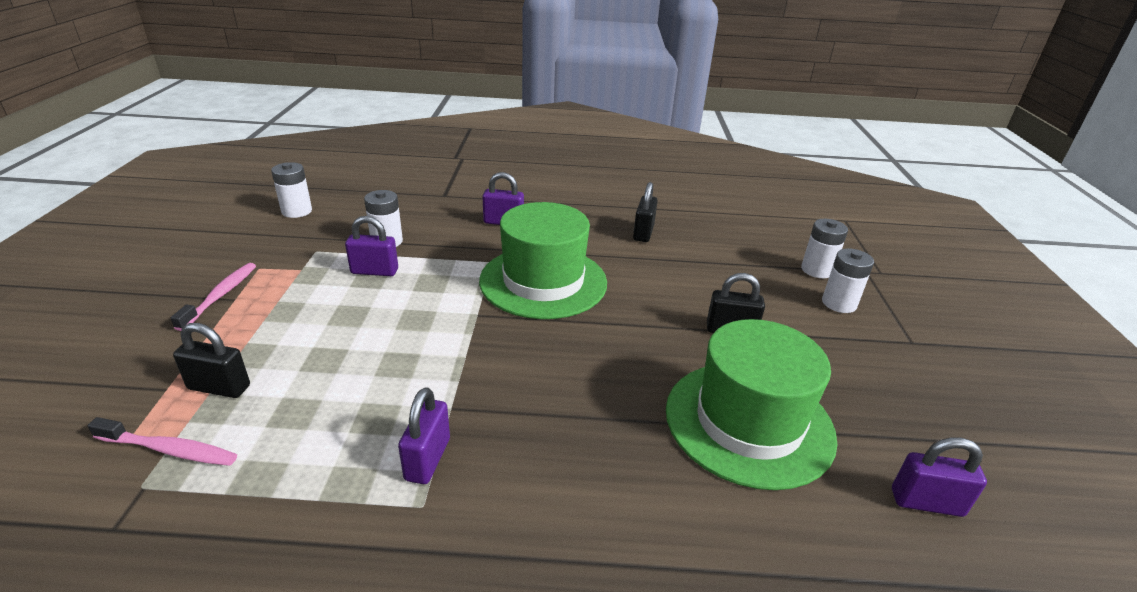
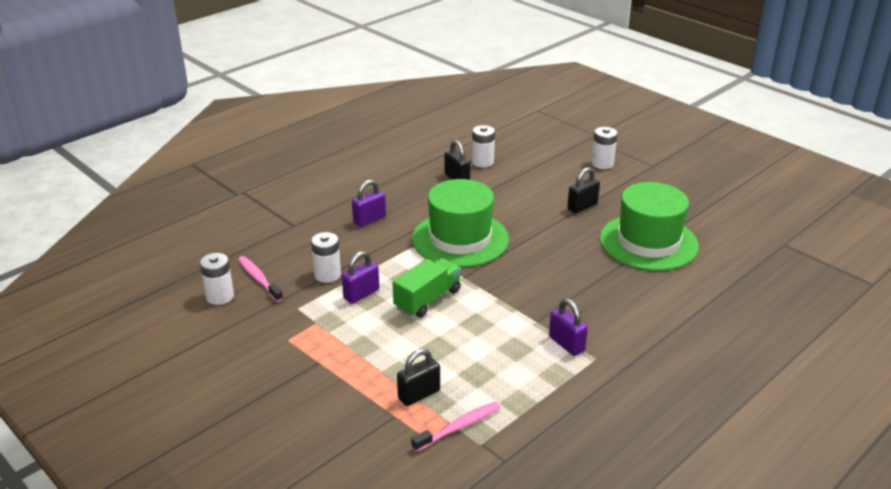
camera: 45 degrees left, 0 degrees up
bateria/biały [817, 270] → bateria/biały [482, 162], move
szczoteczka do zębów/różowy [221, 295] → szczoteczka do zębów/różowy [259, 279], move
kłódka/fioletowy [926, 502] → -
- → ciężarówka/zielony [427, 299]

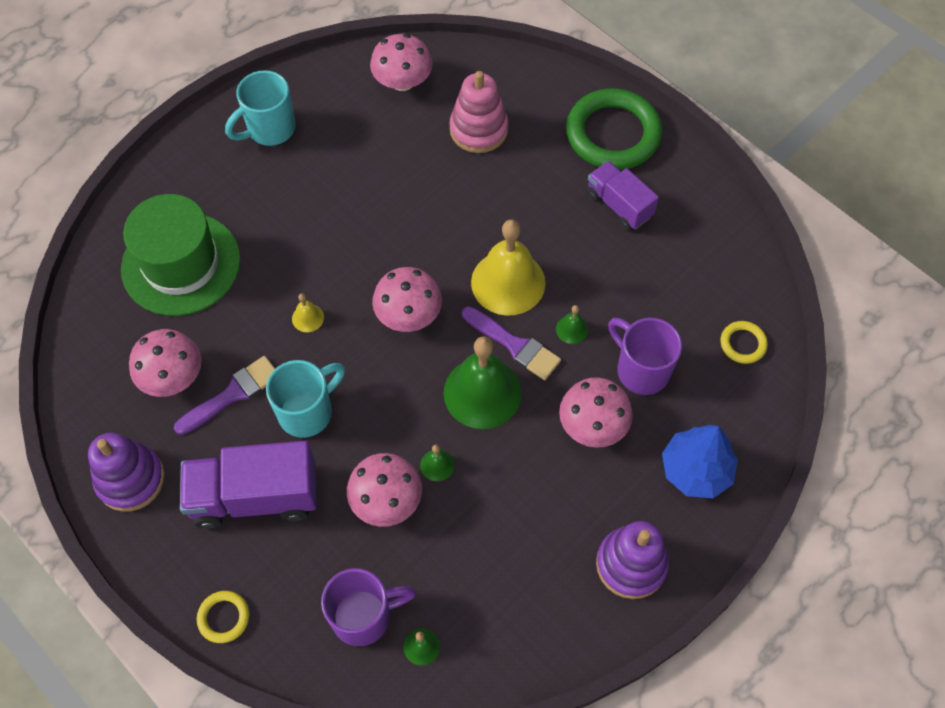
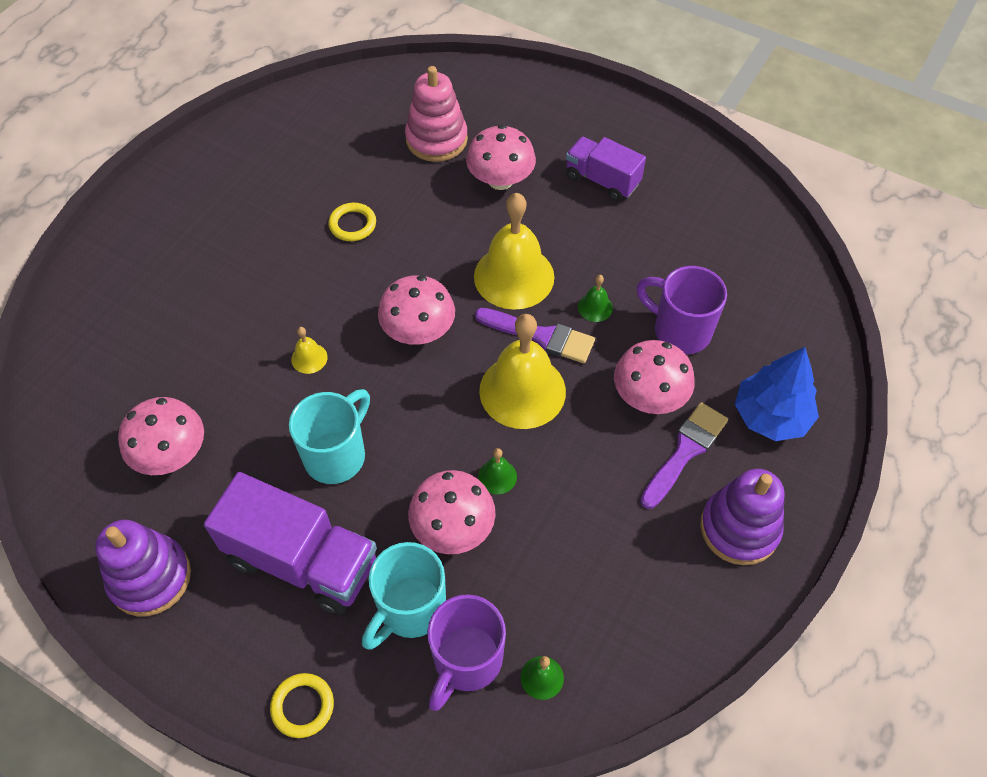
camera: 15 degrees left, 5 degrees down
grzyb/różowy [402, 81] → grzyb/różowy [500, 180], move
kubek/turkusowy [269, 129] → kubek/turkusowy [410, 609], move
pierścień/zielony [613, 134] → -
kapelusz/zielony [181, 264] → -
pierścień/żółty [743, 344] → pierścień/żółty [352, 224], move
dzwonek/zielony [482, 392] → dzwonek/żółty [522, 391]
pędzel/fioletowy [232, 394] → pędzel/fioletowy [685, 451], move
ciężarówka/fioletowy [255, 496] → ciężarówka/fioletowy [302, 560], 135 degrees counterclockwise
kubek/fioletowy [364, 616] → kubek/fioletowy [466, 661], 150 degrees clockwise

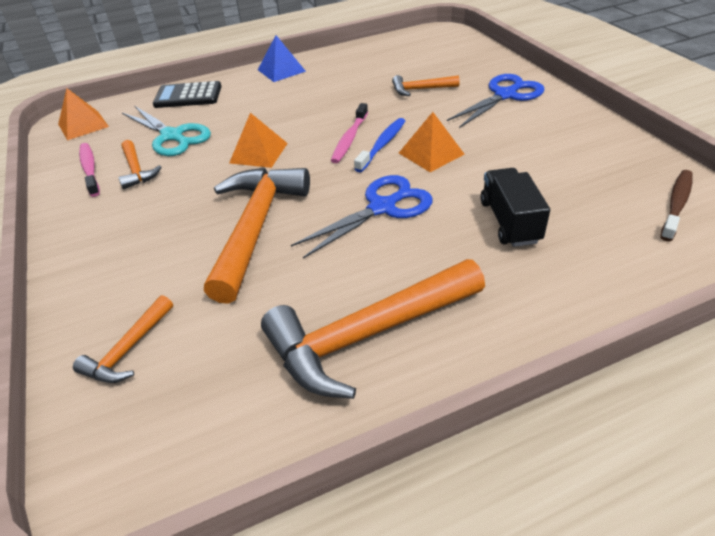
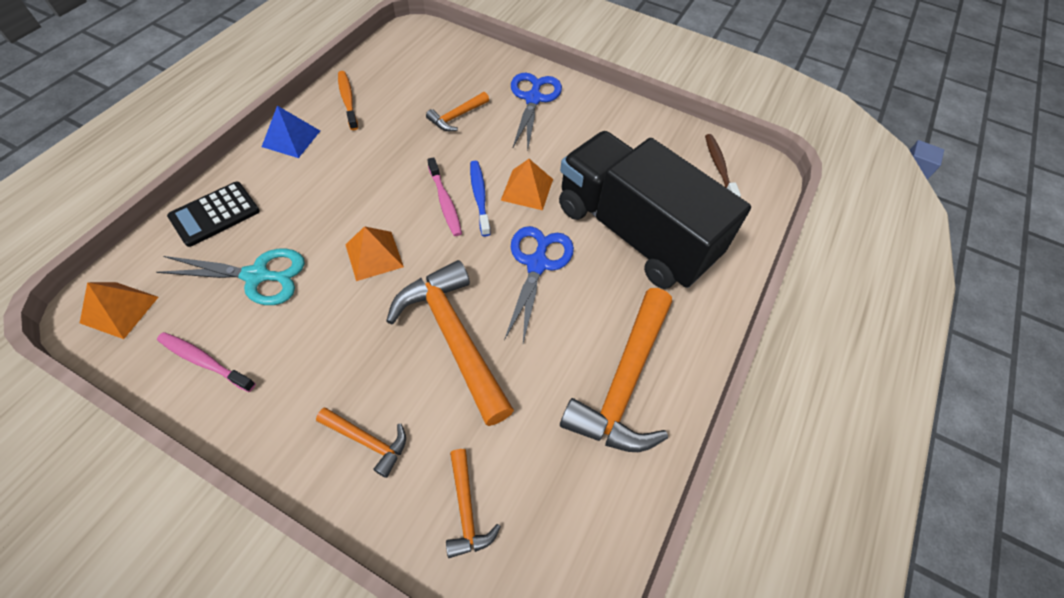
camera: 45 degrees left, 15 degrees up
młotek/pomarańczowy [136, 170] → młotek/pomarańczowy [367, 441], move
ciężarówka/czarny [509, 221] → ciężarówka/czarny [634, 232], x2.27
- → szczoteczka do zębów/pomarańczowy [348, 100]

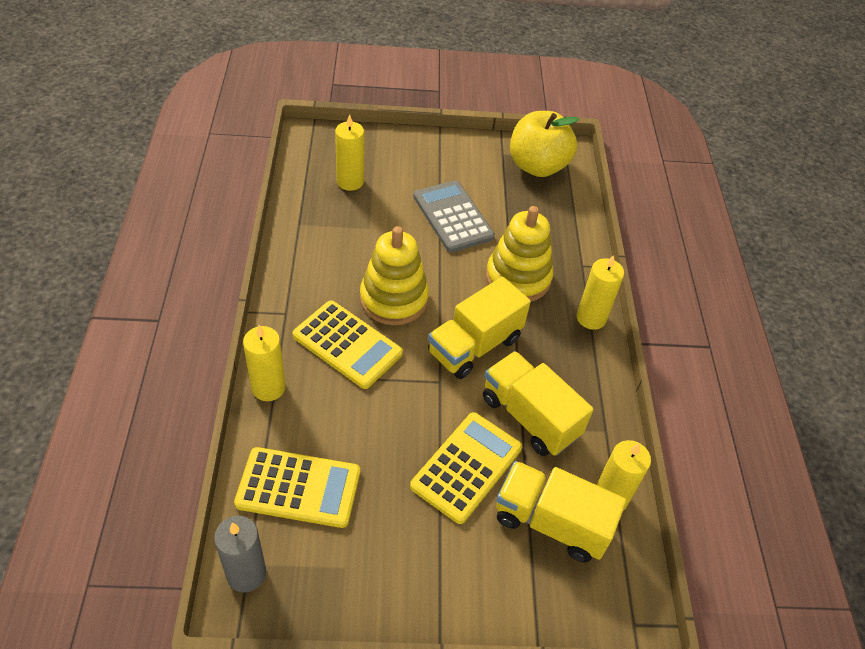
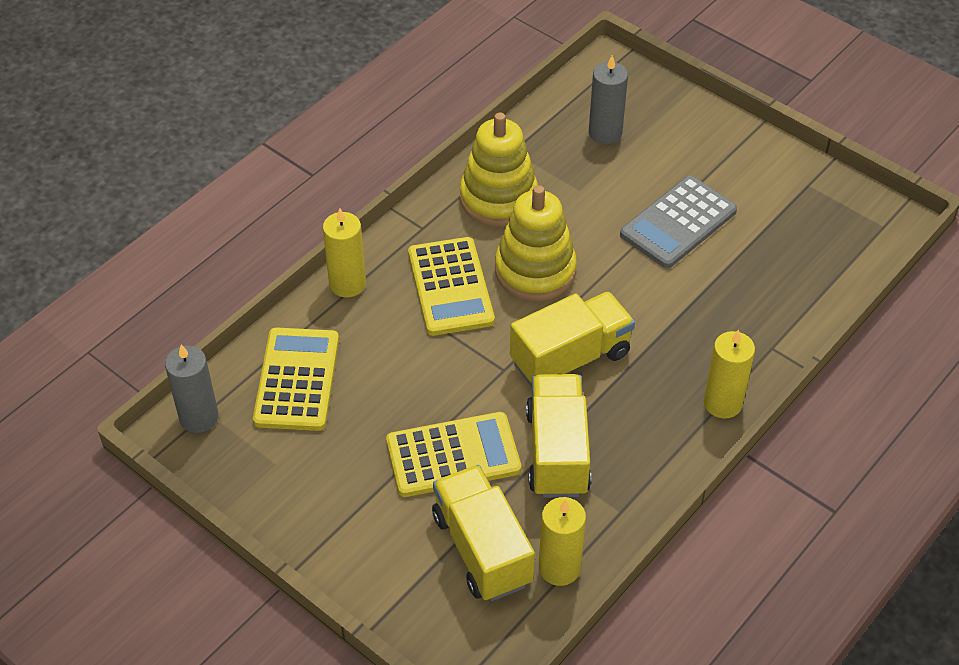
camera: 45 degrees right, 0 degrees up
jabłko/żółty [537, 166] → -
świeca/żółty [350, 181] → świeca/szary [605, 133]
kalkulator/szary [452, 217] → kalkulator/szary [678, 223], 150 degrees counterclockwise
zabawka nakładanka/żółty [518, 278] → zabawka nakładanka/żółty [498, 198], move
ciężarówka/żółty [474, 346] → ciężarówka/żółty [570, 358], 150 degrees clockwise
kalkulator/żółty [298, 487] → kalkulator/żółty [297, 380], 135 degrees counterclockwise

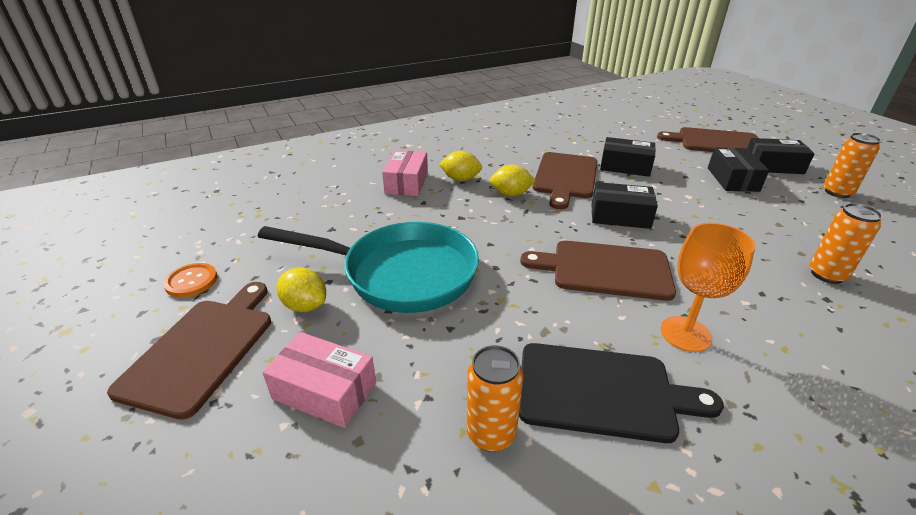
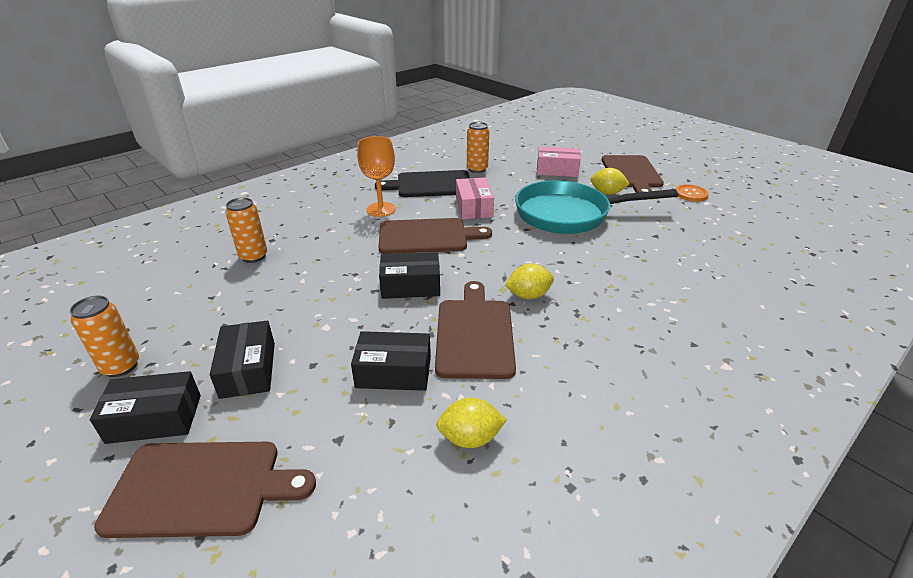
camera: 165 degrees right, 0 degrees up
pudełko/różowy [406, 183] → pudełko/różowy [474, 207], move
cytryna/żółty [461, 179] → cytryna/żółty [470, 438], move

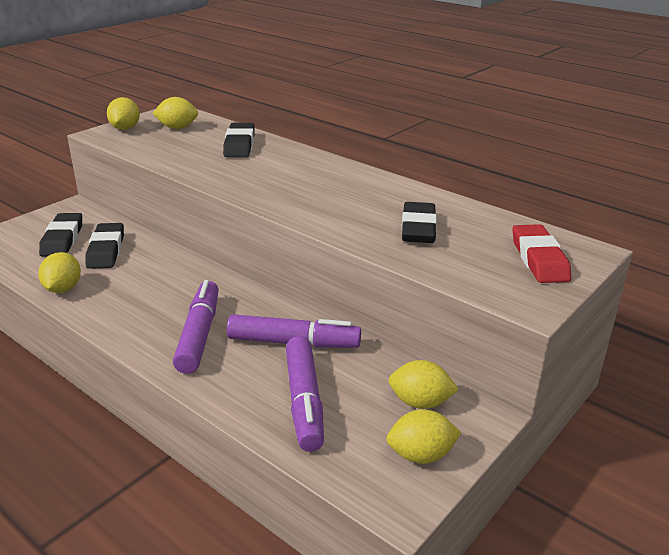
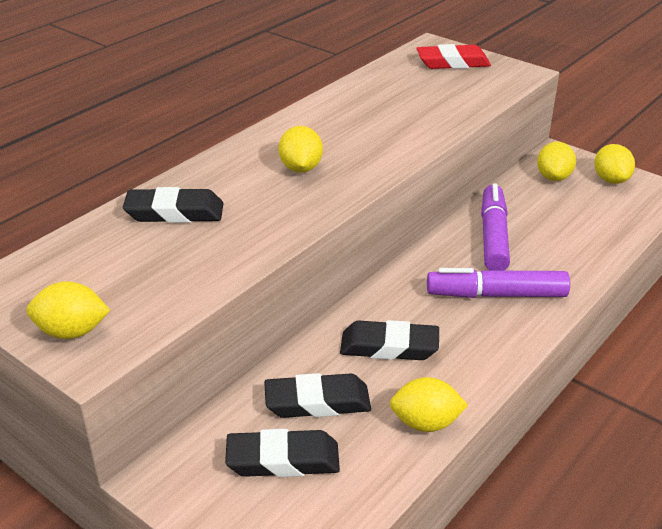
camera: 90 degrees left, 5 degrees up
cytryna/żółty [177, 128] → cytryna/żółty [301, 168], move
gumka do mazania/czarny [418, 228] → gumka do mazania/czarny [389, 347], move
flamaster/fioletowy [304, 401] → -

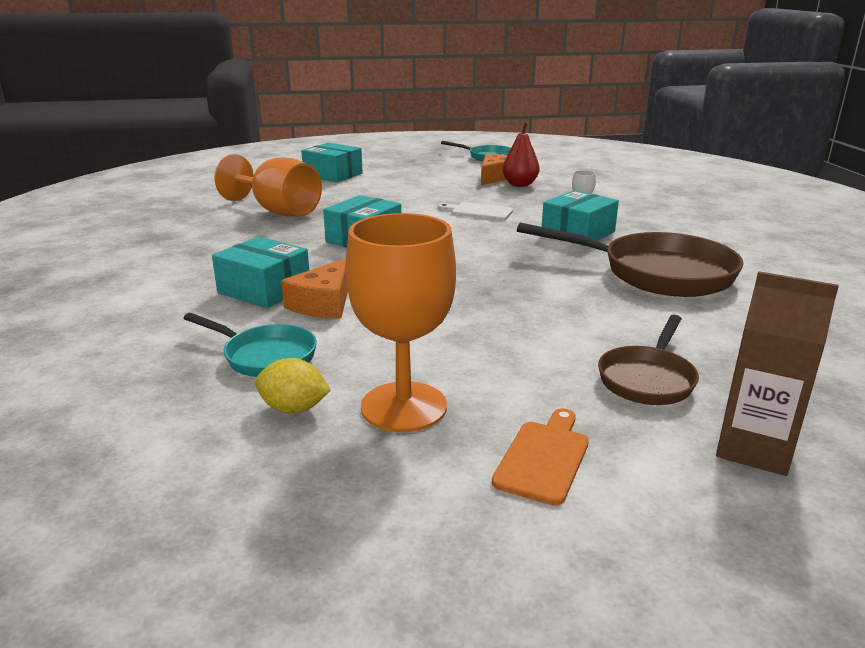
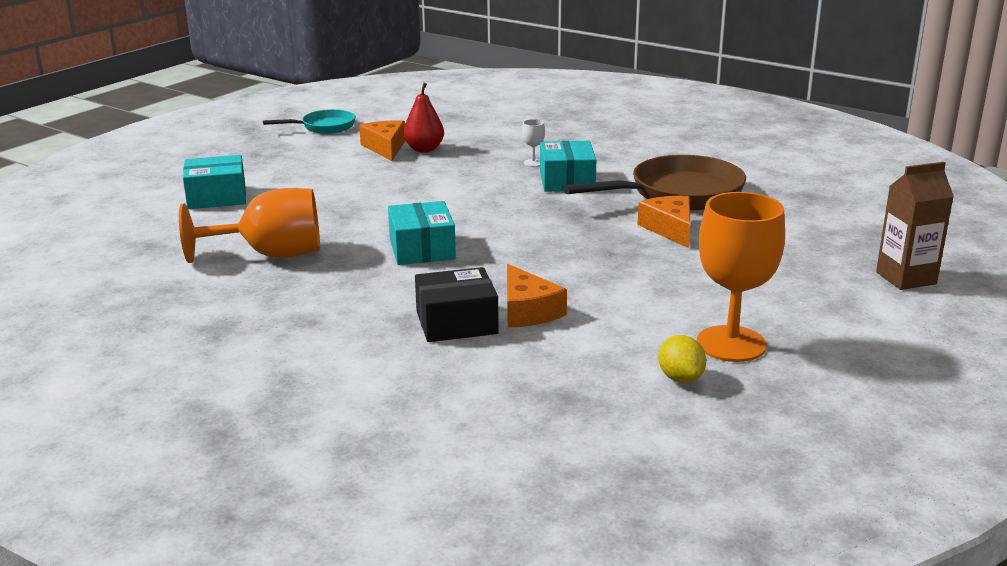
camera: 45 degrees left, 0 degrees up
deska do krojenia/biały [478, 212] → -
pudełko/turkusowy [264, 289] → pudełko/czarny [456, 322]
patelnia/turkusowy [265, 356] → -
patelnia/brązowy [648, 379] → -
cytryna/żółty [294, 408] → cytryna/żółty [680, 378], 75 degrees counterclockwise
deska do krojenia/pomarańczowy [544, 458] → -
- → ser/pomarańczowy [670, 229]

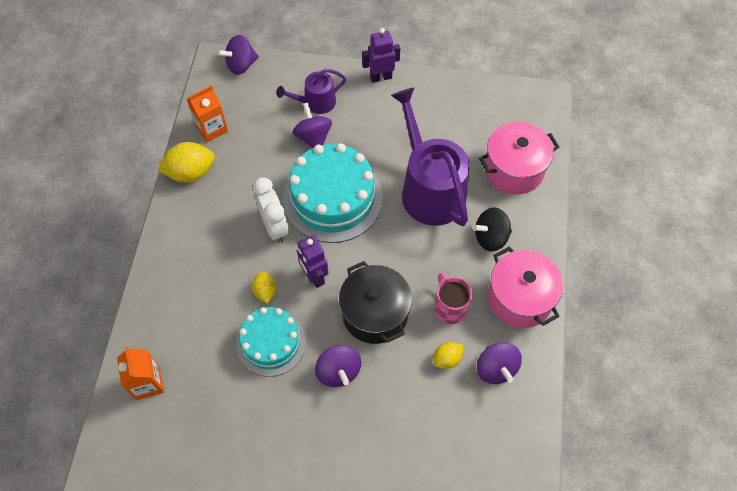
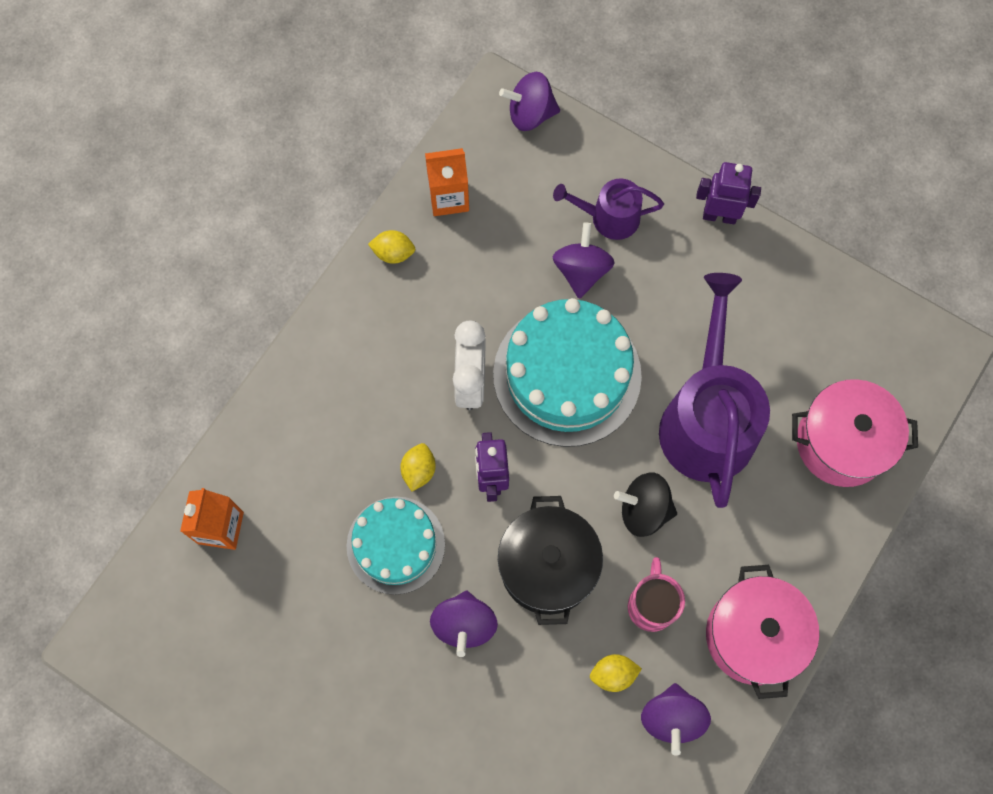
camera: 25 degrees right, 10 degrees up
cytryna/żółty [191, 173] → cytryna/żółty [393, 253], x0.57
bączek/czarny [490, 237] → bączek/czarny [644, 510], move

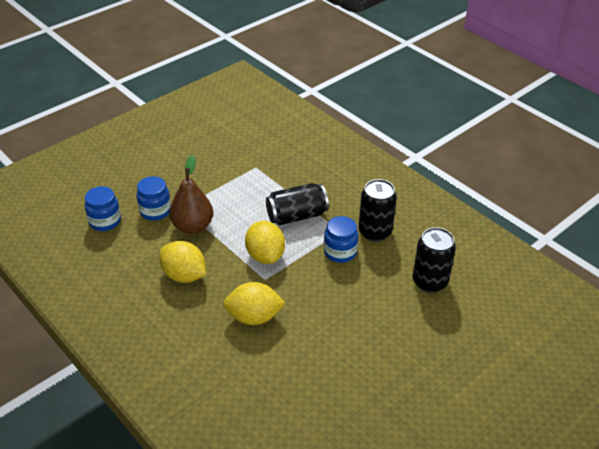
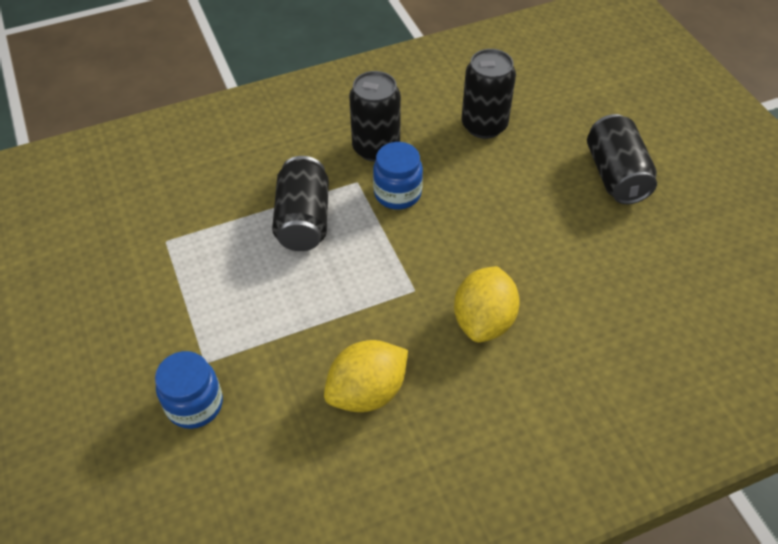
camera: 70 degrees left, 10 degrees up
gruszka/brązowy [192, 226] → -
słoik/niebieski [105, 221] → -
cytryna/żółty [265, 255] → -
- → puszka/czarny [615, 175]

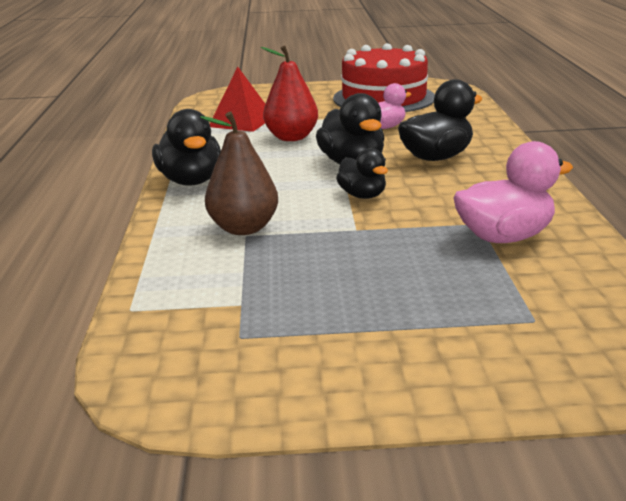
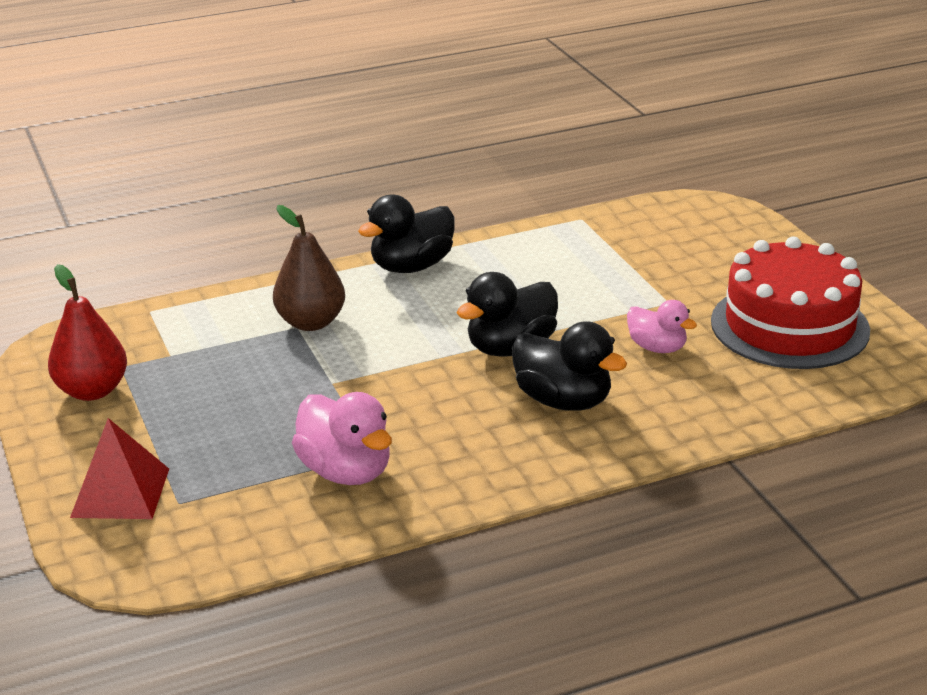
camera: 70 degrees right, 5 degrees up
gruszka/czerwony [291, 137] → gruszka/czerwony [92, 391], move
piramida/czerwony [241, 121] → piramida/czerwony [120, 492], move
kaczka/czarny [362, 195] → -

